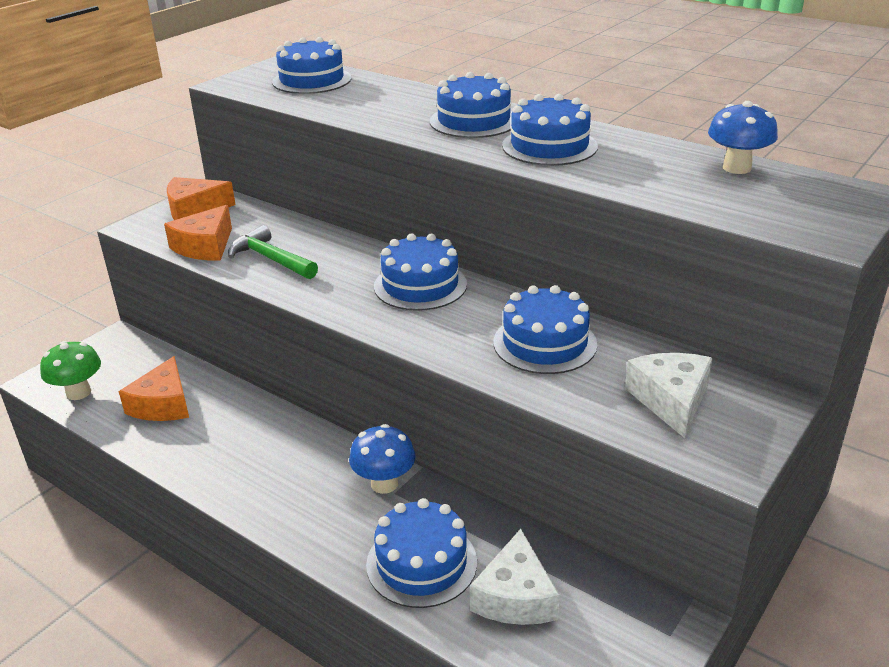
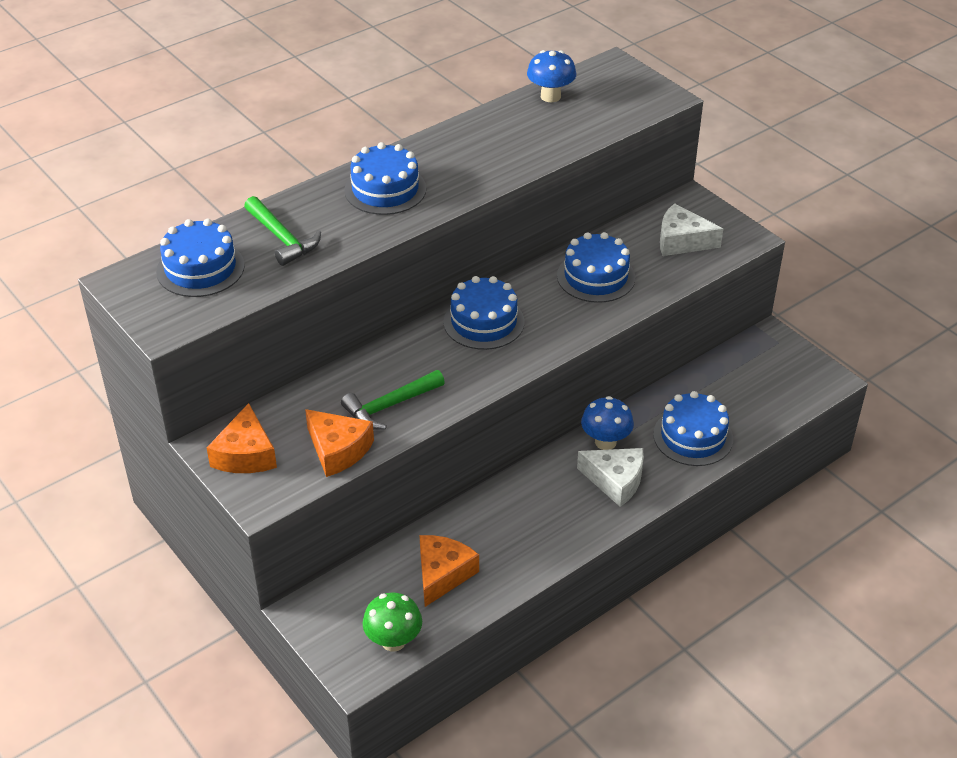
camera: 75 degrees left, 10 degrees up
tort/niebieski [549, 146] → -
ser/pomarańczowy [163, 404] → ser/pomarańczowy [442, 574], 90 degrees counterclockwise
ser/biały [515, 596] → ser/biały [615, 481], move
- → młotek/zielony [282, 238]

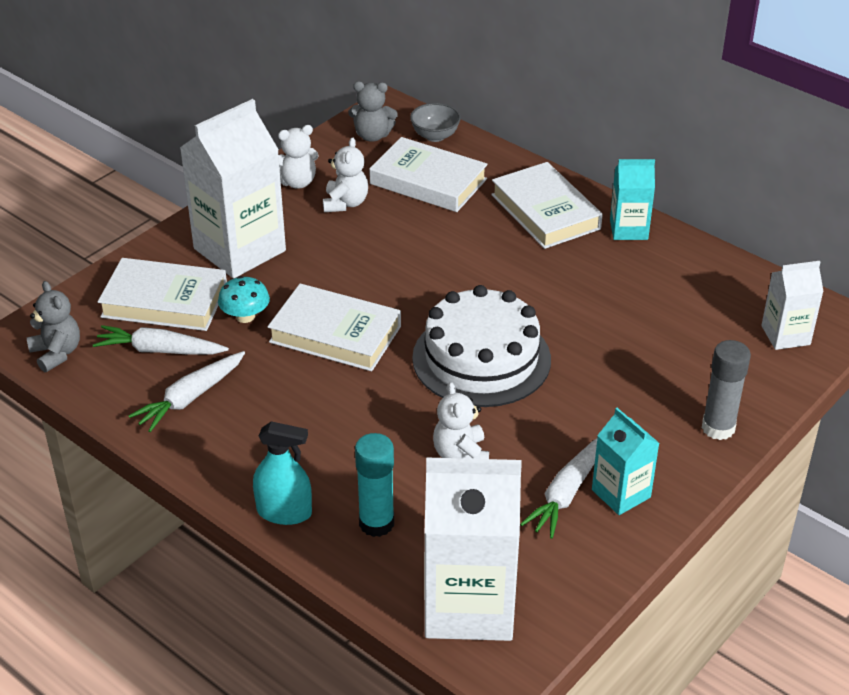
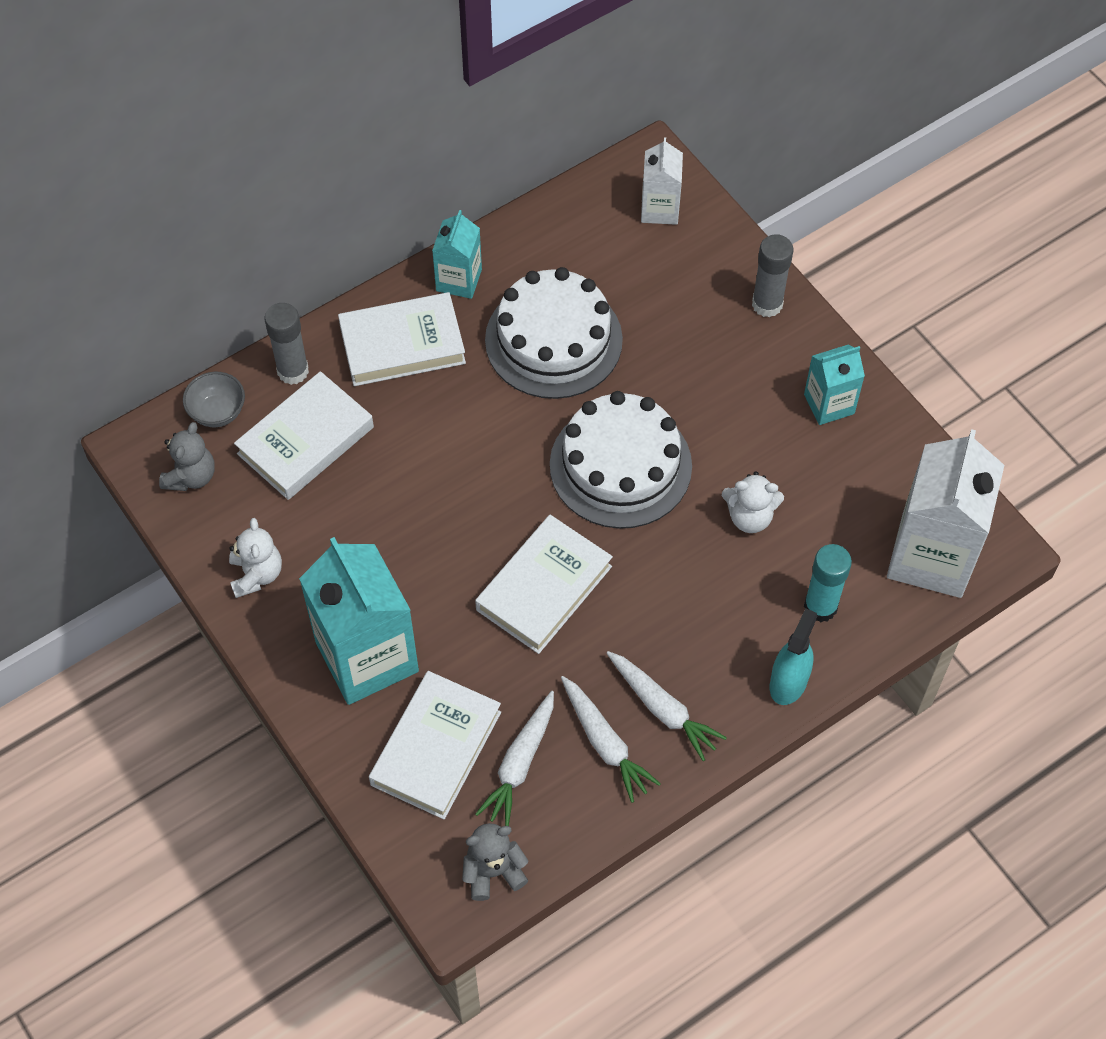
camera: 75 degrees left, 20 degrees up
karton mleka/biały [239, 250] → karton mleka/turkusowy [367, 657]
miś/biały [345, 203] → -
grzyb/turkusowy [245, 316] → -
marchewka/biały [566, 494] → marchewka/biały [662, 709], move
- → tort/biały [553, 340]
- → klej w sztyfcie/szary [293, 371]

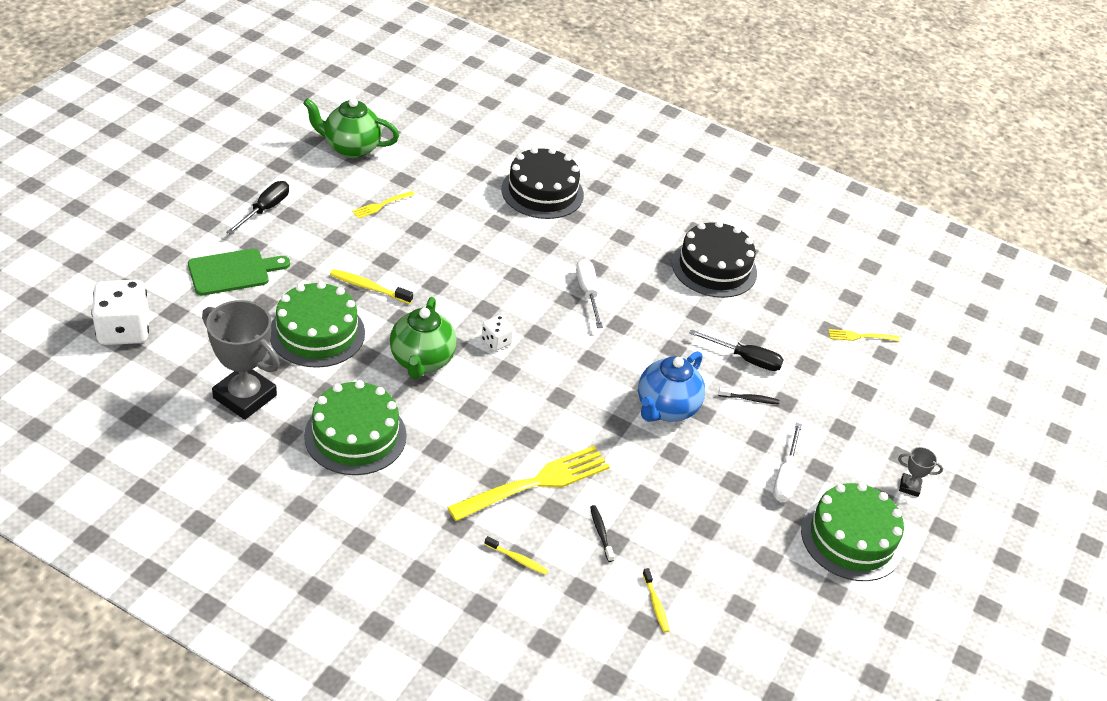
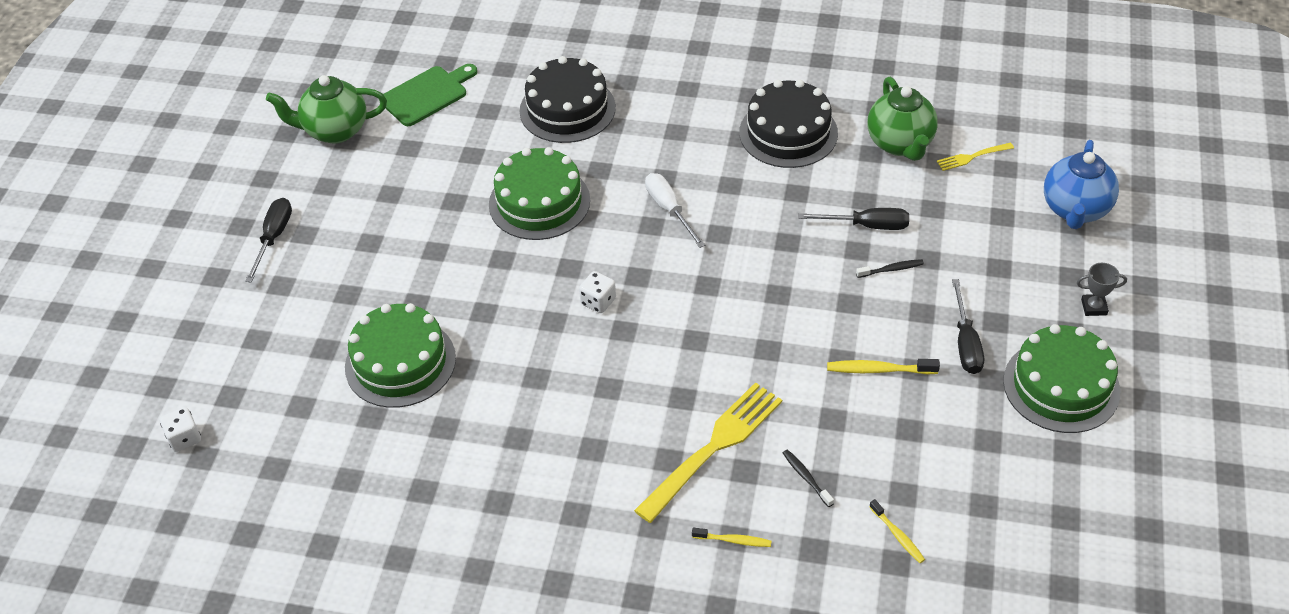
camera: 10 degrees left, 5 degrees up
widelec/żółty [381, 205] → -
deska do krojenia/zielony [233, 272] → deska do krojenia/zielony [427, 95], move
szczoteczka do zębów/żółty [368, 287] → szczoteczka do zębów/żółty [878, 370], move
kostka do gry/biały [124, 330] → kostka do gry/biały [184, 438], x0.52
imbryk/zielony [421, 361] → imbryk/zielony [900, 144], move
puchar/szary [245, 396] → -
imbryk/niebieski [666, 409] → imbryk/niebieski [1075, 210], move
tort/zielony [355, 435] → tort/zielony [539, 202], move
śrubokręt/biały [785, 476] → śrubokręt/czarny [965, 343]

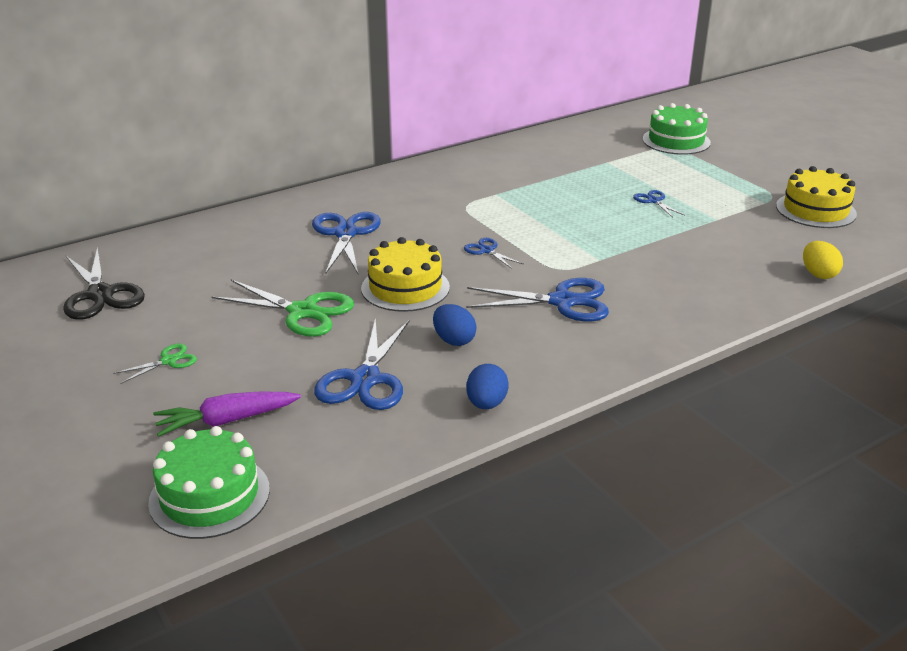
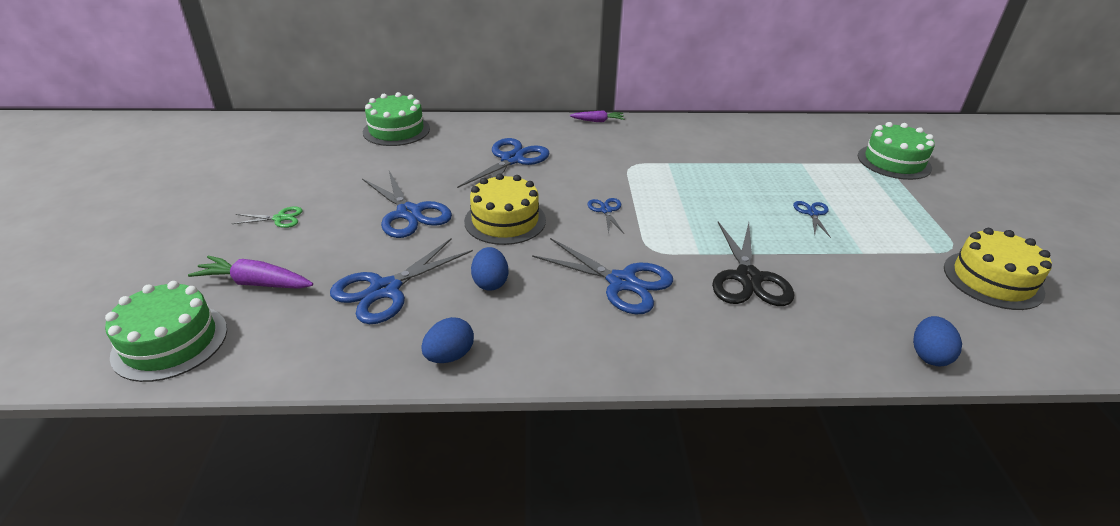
camera: 30 degrees right, 5 degrees up
jajko/żółty [818, 274] → jajko/niebieski [928, 355]
nożyczki/czarny [100, 294] → nożyczki/czarny [748, 278], move
nożyczki/zielony [303, 312] → nożyczki/niebieski [409, 213]
- → tort/zielony [396, 130]
- → marchewka/fioletowy [597, 121]

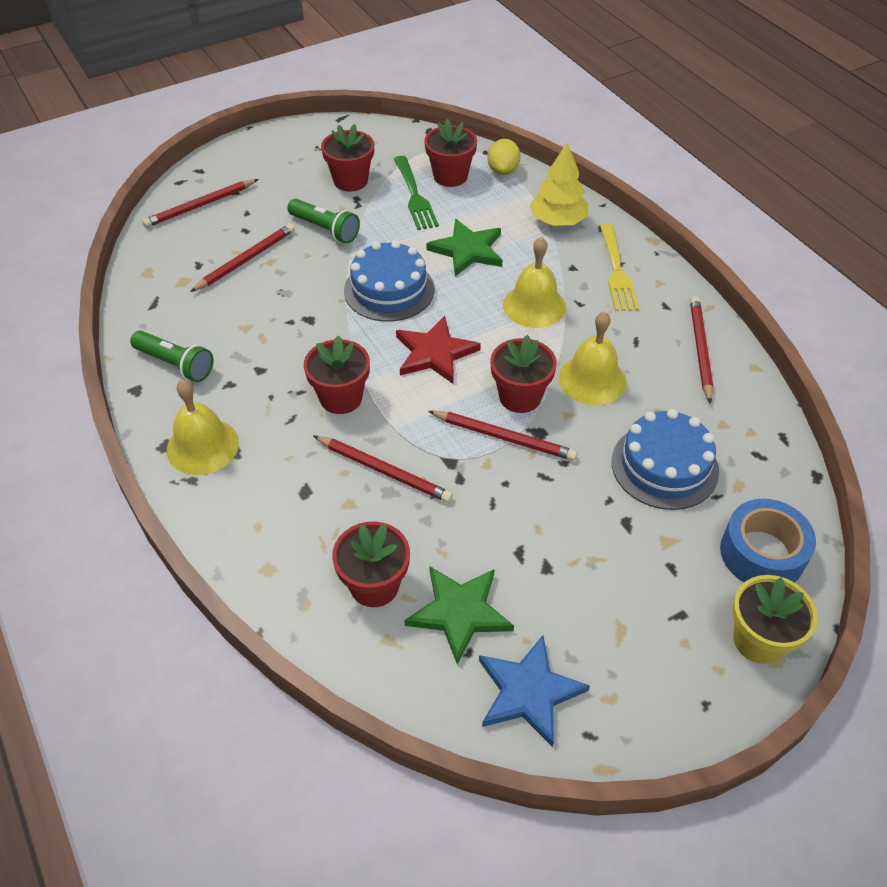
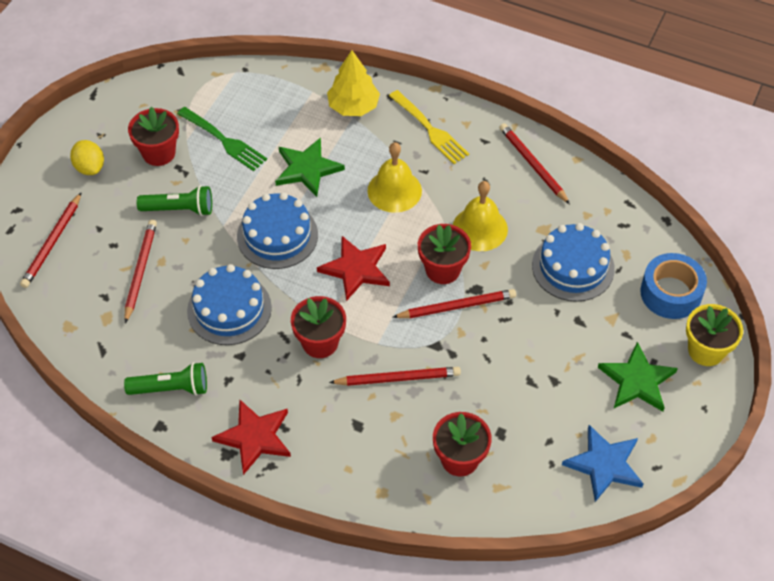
camera: 35 degrees left, 5 degrees up
doniczka/czerwony [450, 176] → -
cytryna/żółty [503, 171] → cytryna/żółty [90, 167], move
dzwonek/żółty [202, 446] → gwiazda/czerwony [254, 437]
gwiazda/zielony [459, 613] → gwiazda/zielony [637, 381], move
- → tort/niebieski [229, 309]

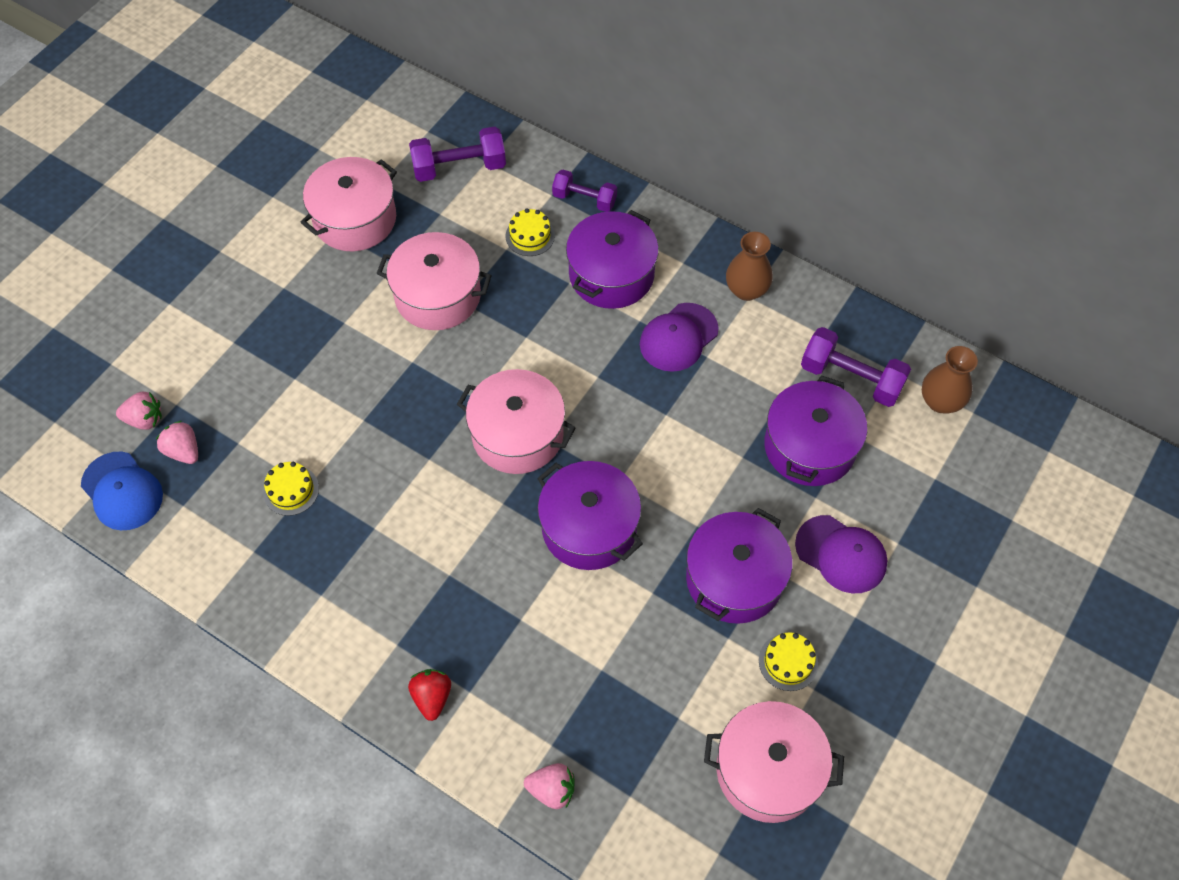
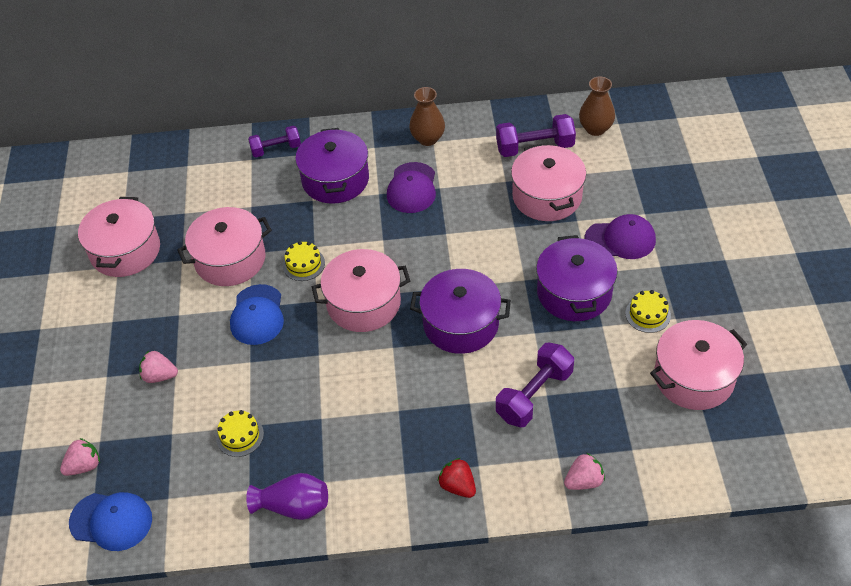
camera: 35 degrees left, 10 degrees down
hantel/fioletowy [459, 167] → hantel/fioletowy [534, 395], move
tort/żółty [530, 236] → tort/żółty [303, 264], move
garnek/fioletowy [809, 446] → garnek/różowy [547, 196]
truskawka/różowy [184, 451] → truskawka/różowy [159, 376], move
- → czapka/niebieski [257, 315]
- → wazon/fioletowy [293, 506]

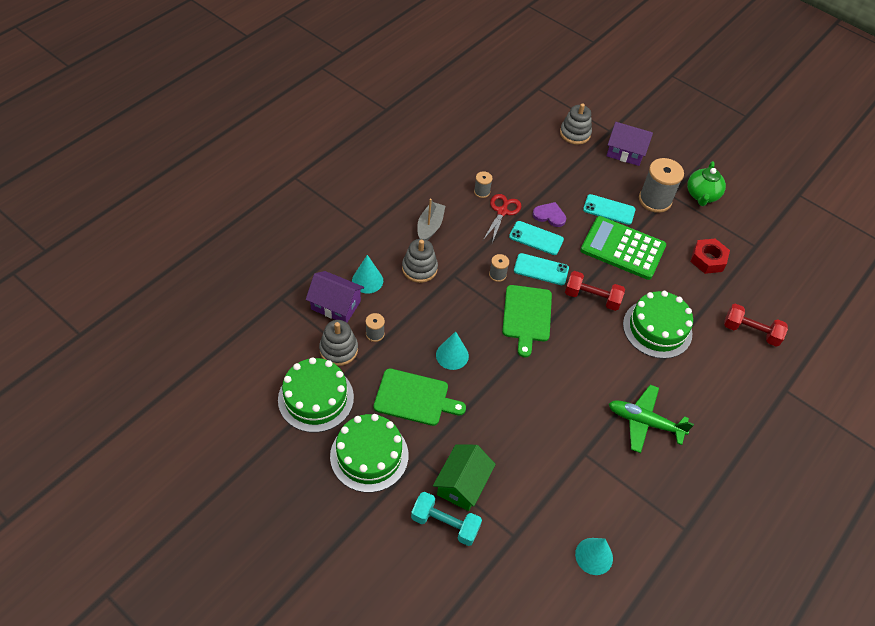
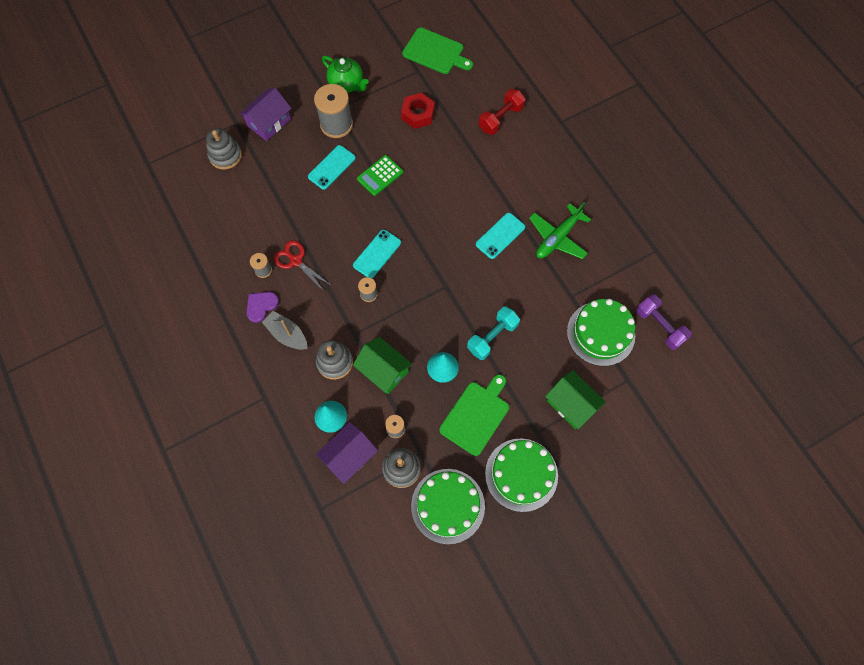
camera: 65 degrees left, 15 degrees up
serce/fioletowy [549, 215] → serce/fioletowy [261, 306], move
kalkulator/zielony [622, 248] → kalkulator/zielony [380, 176], x0.56
telefon/turkusowy [536, 238] → telefon/turkusowy [500, 236], move
hantel/czerwony [592, 298] → -
deska do krojenia/zielony [526, 316] → deska do krojenia/zielony [435, 52], move
tort/zielony [657, 329] → tort/zielony [600, 333], move
hantel/turkusowy [445, 524] → hantel/turkusowy [492, 337], move
stożek/turkusowy [594, 556] → hantel/fioletowy [659, 326]
- → domek/zielony [383, 370]

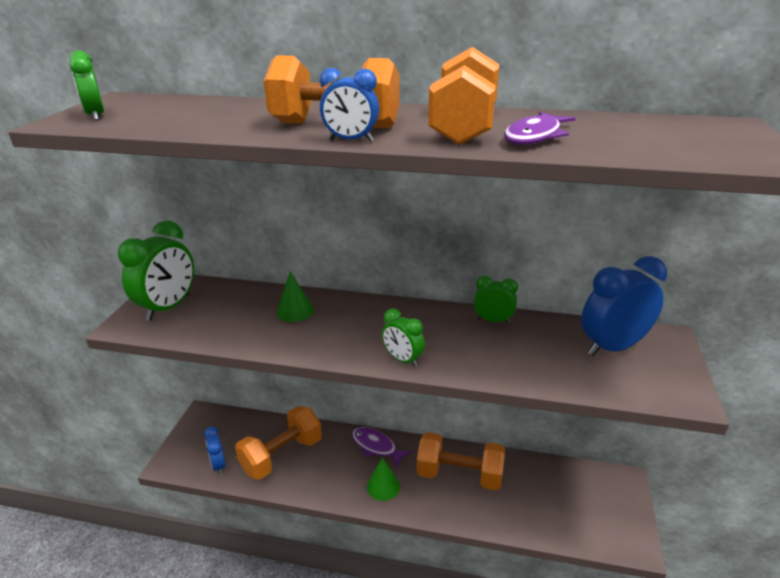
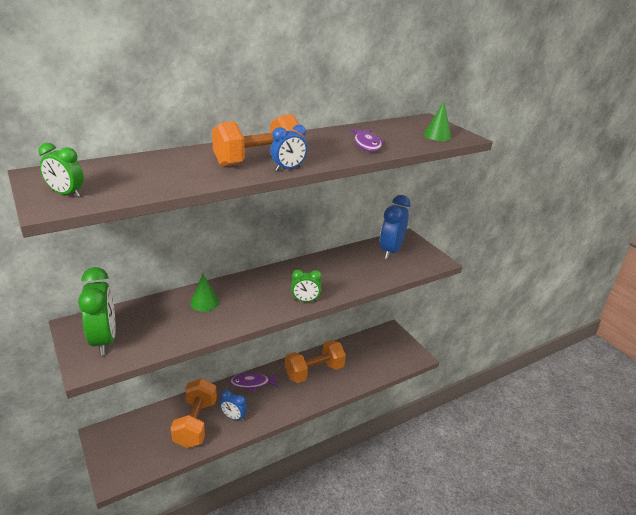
camera: 45 degrees left, 0 degrees up
hantel/pomarańczowy [464, 127] → -
budzik/zielony [493, 320] → -
budzik/niebieski [219, 465] → budzik/niebieski [233, 417], move
stożek/zielony [383, 486] → stożek/zielony [437, 136], move

